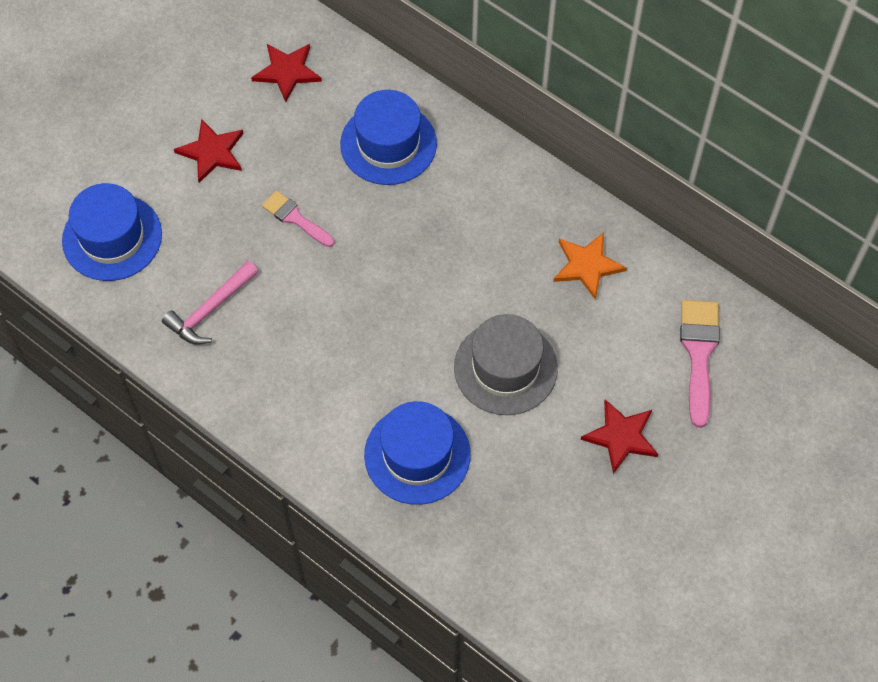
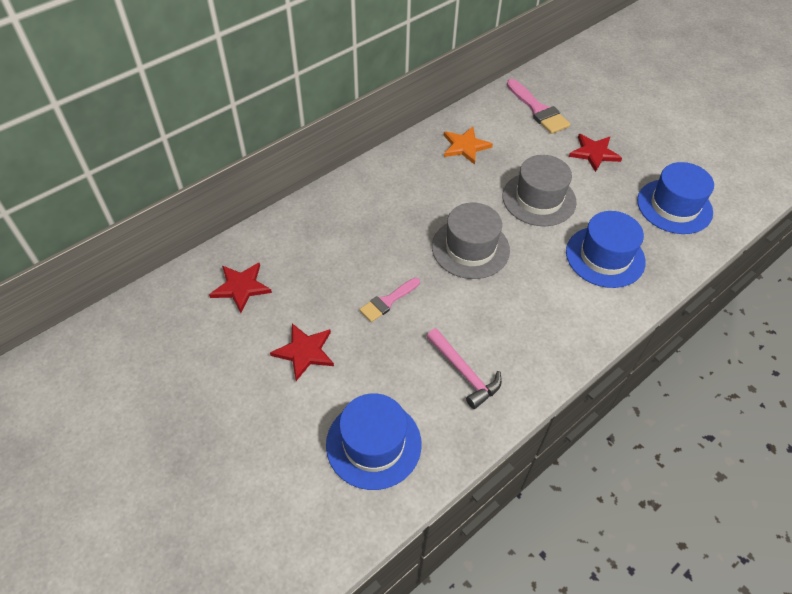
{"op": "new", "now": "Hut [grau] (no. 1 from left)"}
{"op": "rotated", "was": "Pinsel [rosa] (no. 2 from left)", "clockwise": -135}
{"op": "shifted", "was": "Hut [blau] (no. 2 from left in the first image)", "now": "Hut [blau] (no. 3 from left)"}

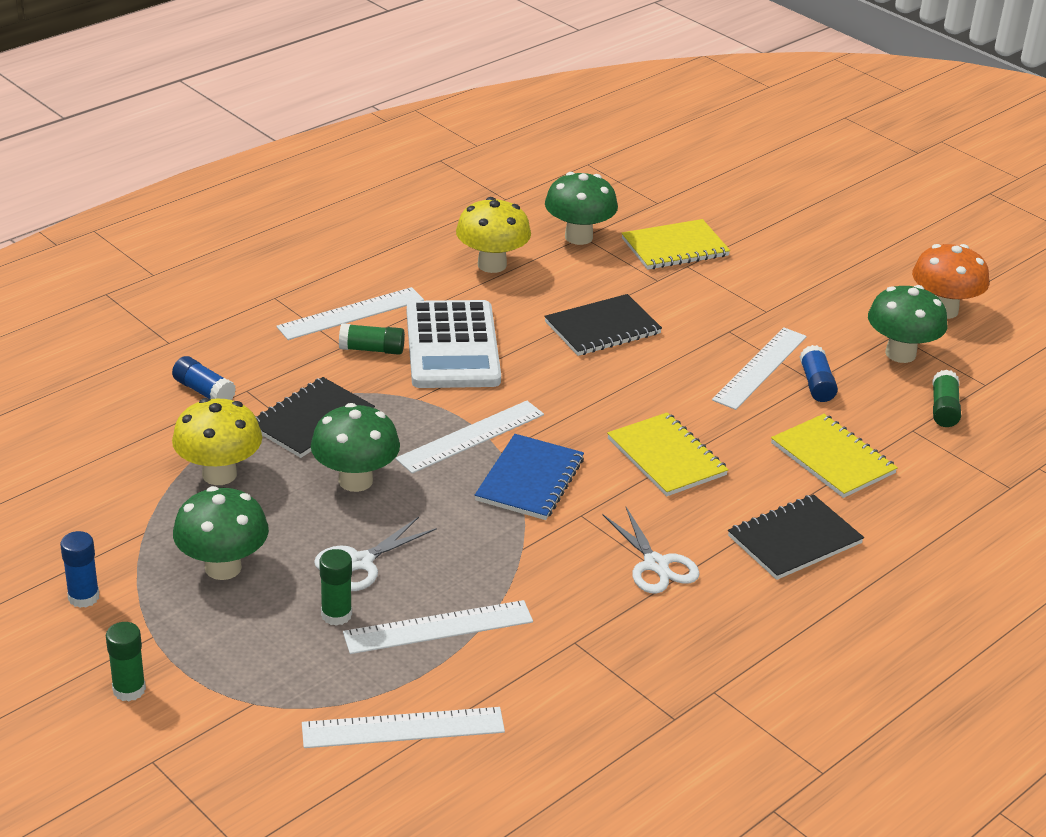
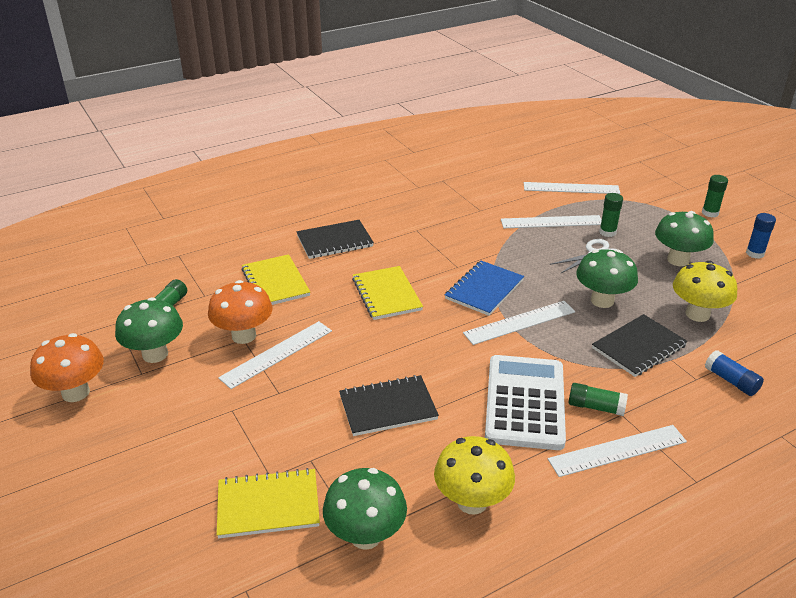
{"op": "swapped", "was": "Klebestift [blau] (no. 3 from left)", "now": "Pilz [orange] (no. 2 from left)"}
{"op": "gone", "was": "Schere [weiß] (no. 2 from left)"}

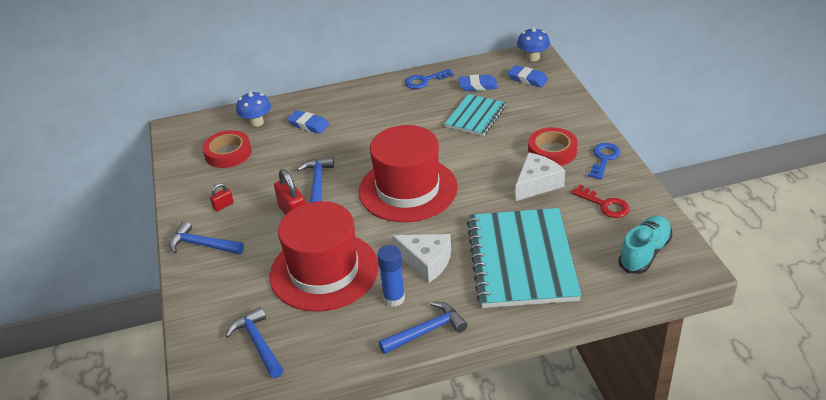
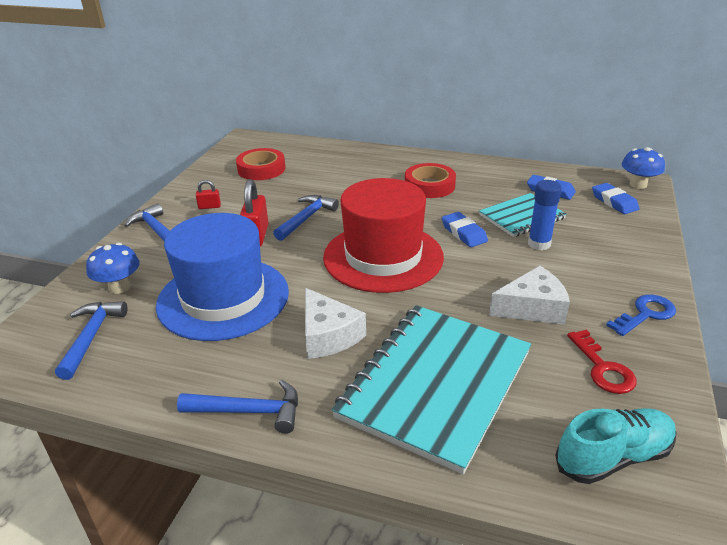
{"op": "shifted", "was": "Pilz [blau] (no. 1 from left)"}
{"op": "repainted", "was": "Hut [rot] (no. 1 from left)", "now": "Hut [blau]"}
{"op": "shifted", "was": "Klebeband [rot] (no. 2 from left)"}
{"op": "shifted", "was": "Radiergummi [blau] (no. 1 from left)"}
{"op": "shifted", "was": "Klebestift [blau]"}
{"op": "gone", "was": "Schlüssel [blau] (no. 1 from left)"}

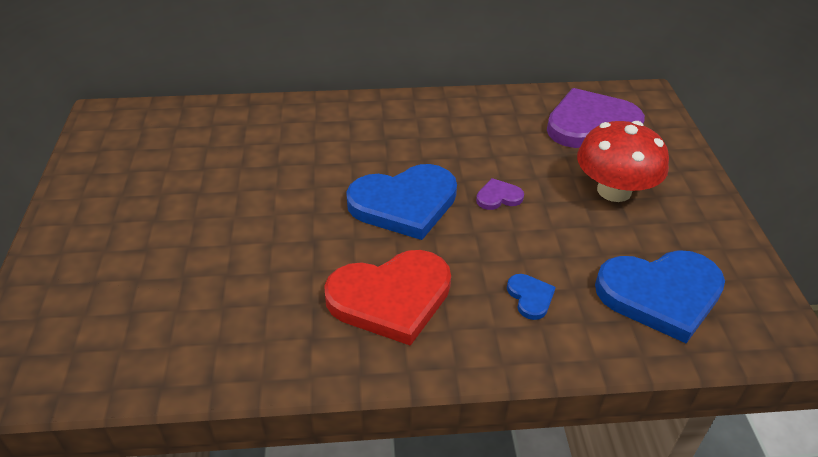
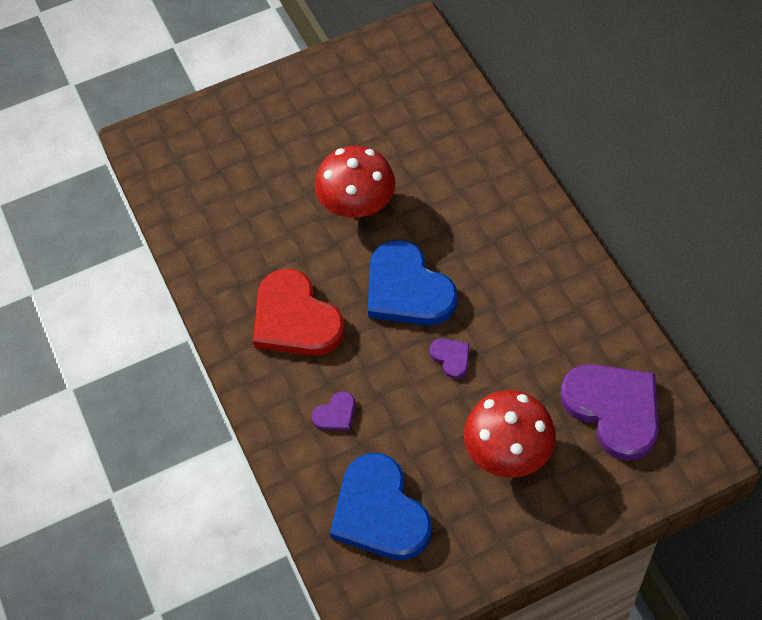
{"op": "repainted", "was": "Herz [blau] (no. 2 from left)", "now": "Herz [lila] (no. 1 from left)"}
{"op": "new", "now": "Pilz [rot] (no. 1 from left)"}

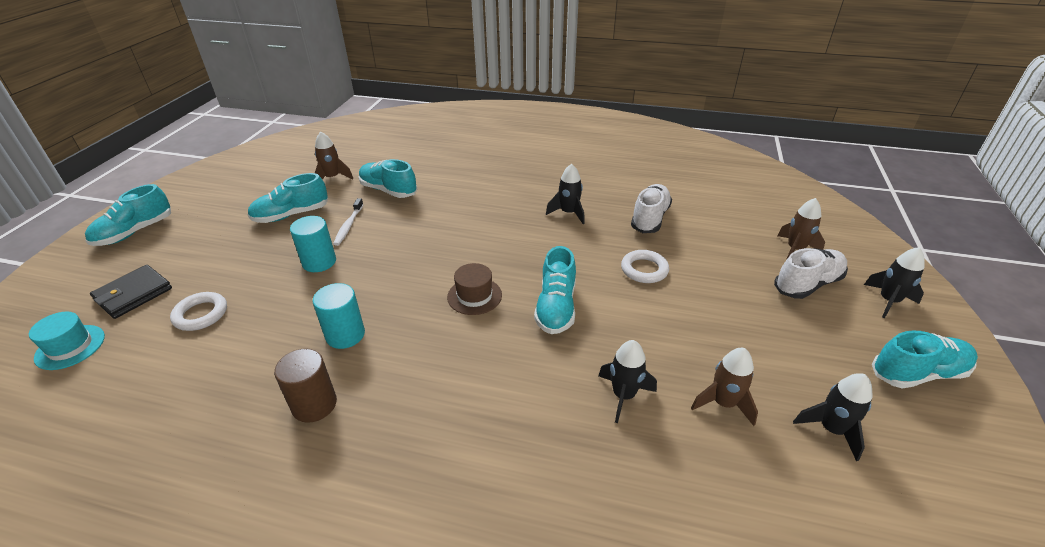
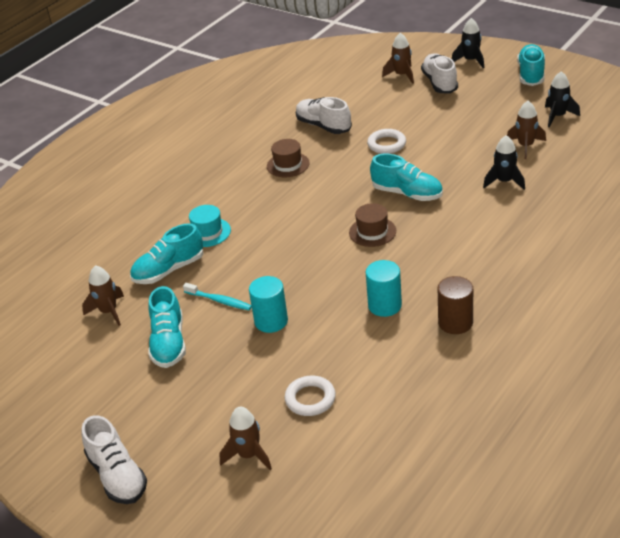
{"op": "repainted", "was": "Schuh [türkis] (no. 1 from left)", "now": "Schuh [weiß] (no. 1 from left)"}
{"op": "repainted", "was": "Zahnbürste [weiß]", "now": "Zahnbürste [türkis]"}
{"op": "shifted", "was": "Hut [türkis]"}
{"op": "swapped", "was": "Geldbörse [schwarz]", "now": "Rakete [braun] (no. 2 from left)"}
{"op": "swapped", "was": "Rakete [schwarz] (no. 1 from left)", "now": "Hut [braun] (no. 1 from left)"}

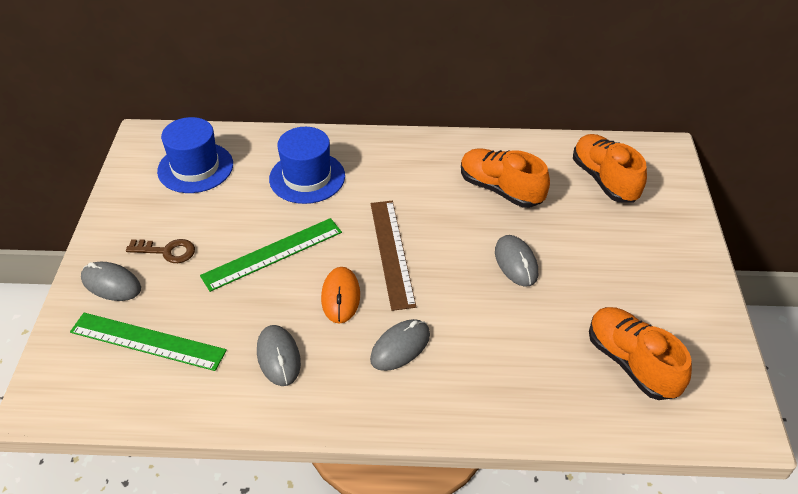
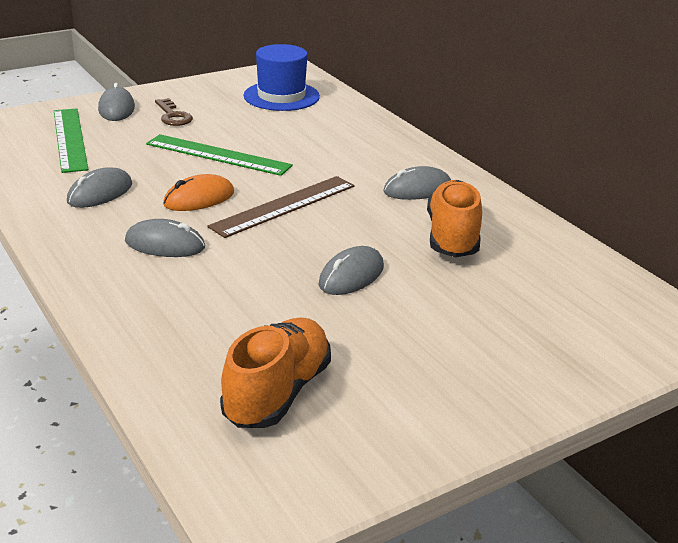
{"op": "new", "now": "Computermaus [grau] (no. 5 from left)"}
{"op": "gone", "was": "Hut [blau] (no. 2 from left)"}
{"op": "gone", "was": "Schuh [orange] (no. 2 from left)"}

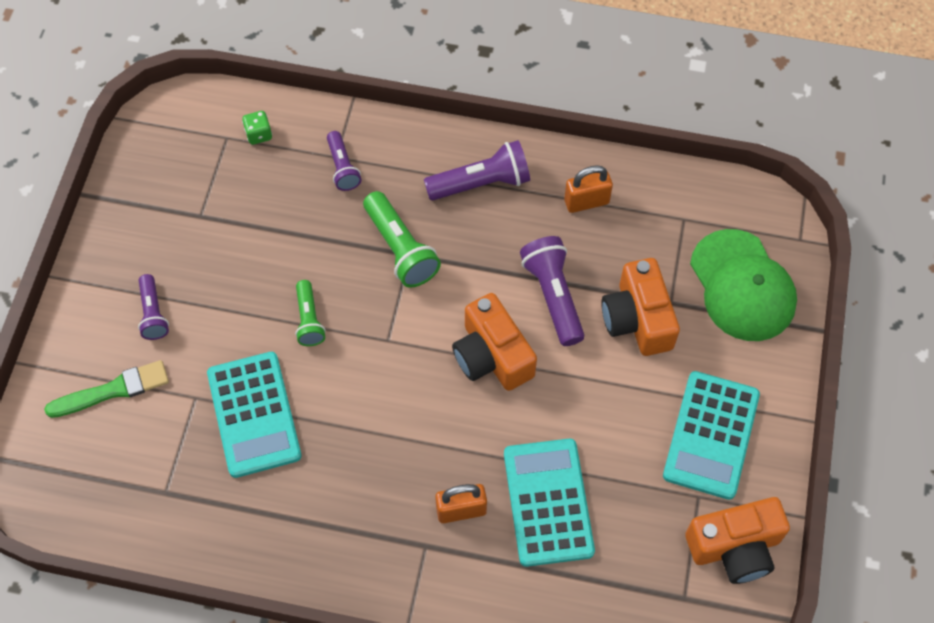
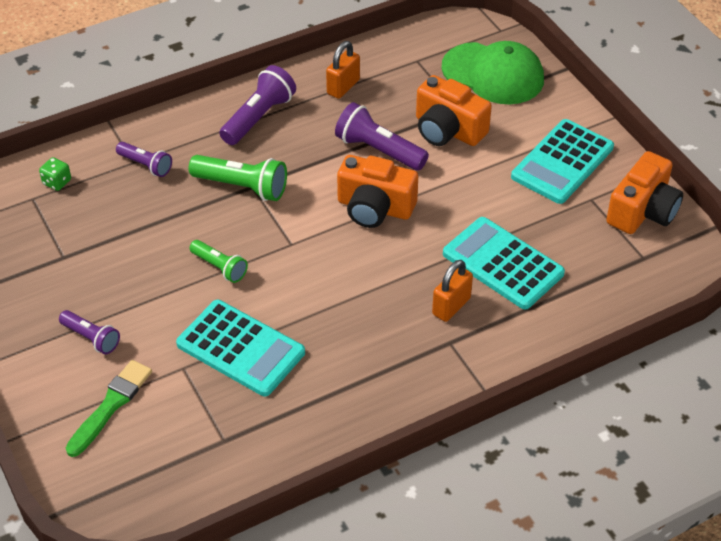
{"op": "rotated", "was": "Taschenrechner [türkis] (no. 3 from left)", "clockwise": 60}

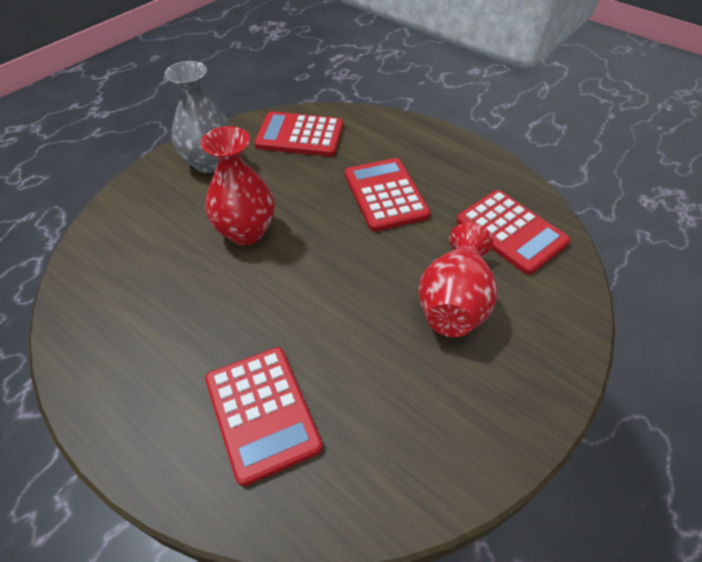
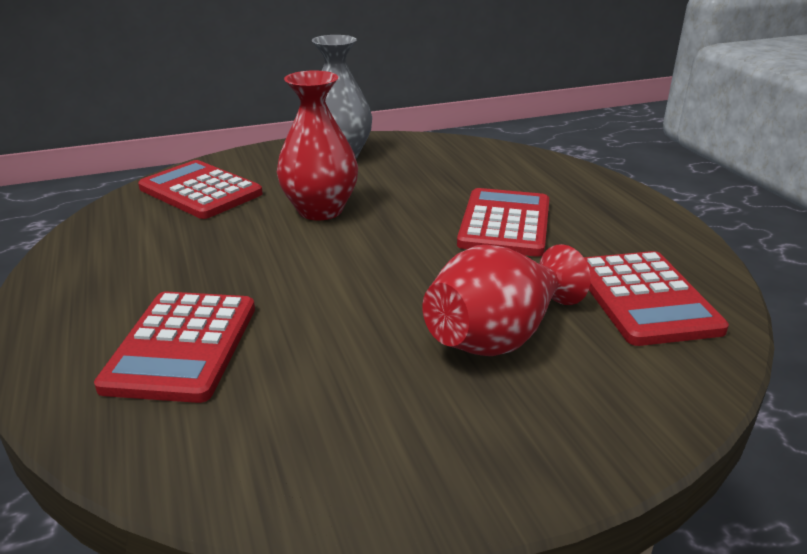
{"op": "shifted", "was": "Taschenrechner [rot] (no. 2 from left)"}

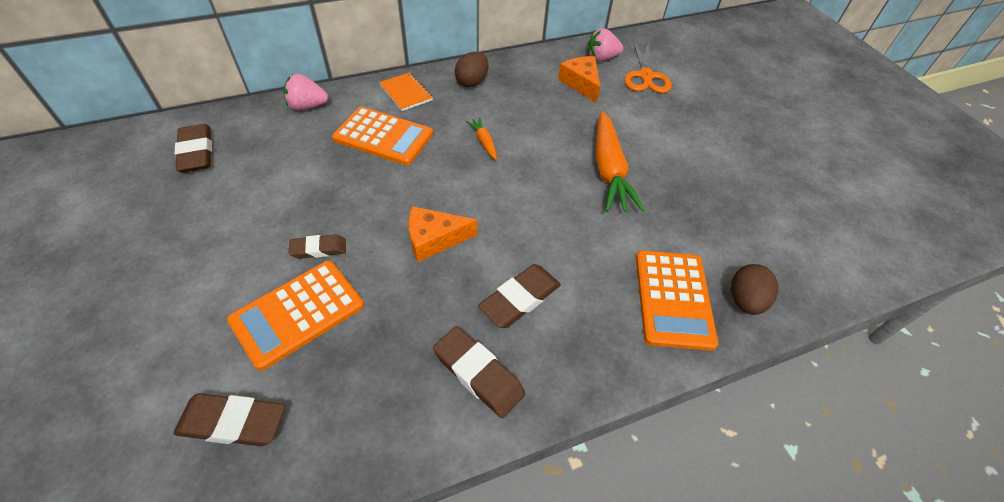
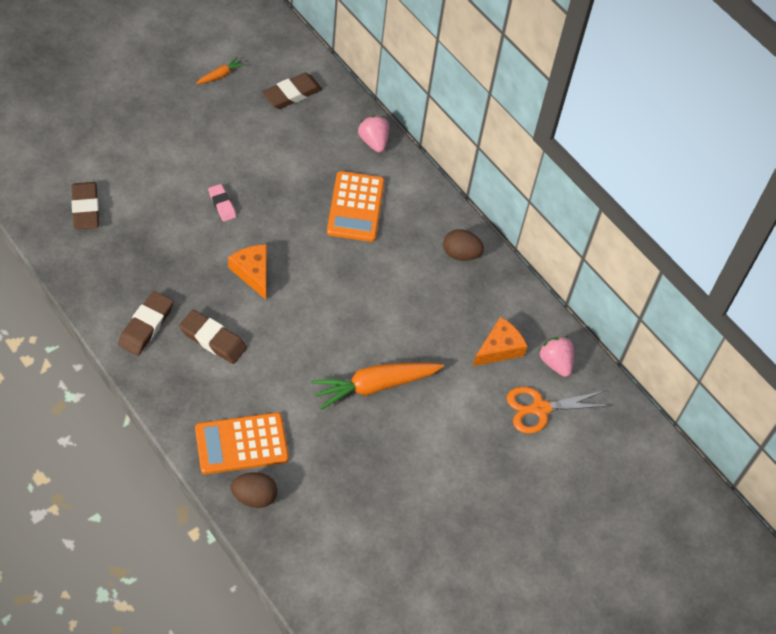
{"op": "shifted", "was": "Karotte [orange] (no. 1 from left)"}
{"op": "repainted", "was": "Radiergummi [braun] (no. 3 from left)", "now": "Radiergummi [rosa]"}
{"op": "gone", "was": "Taschenrechner [orange] (no. 1 from left)"}
{"op": "gone", "was": "Notizbuch [orange]"}

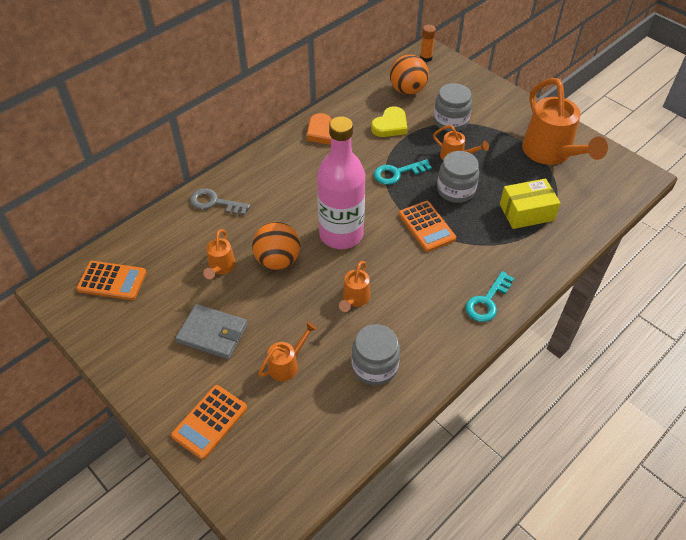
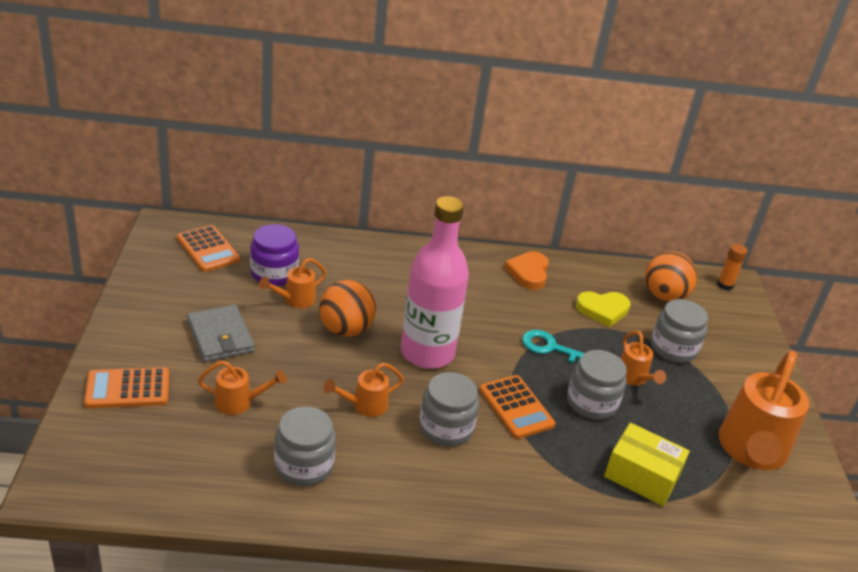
{"op": "new", "now": "Einmachglas [lila]"}
{"op": "new", "now": "Einmachglas [grau] (no. 2 from left)"}
{"op": "rotated", "was": "Taschenrechner [orange] (no. 3 from left)", "clockwise": -45}
{"op": "gone", "was": "Schlüssel [grau]"}
{"op": "gone", "was": "Schlüssel [türkis] (no. 2 from left)"}

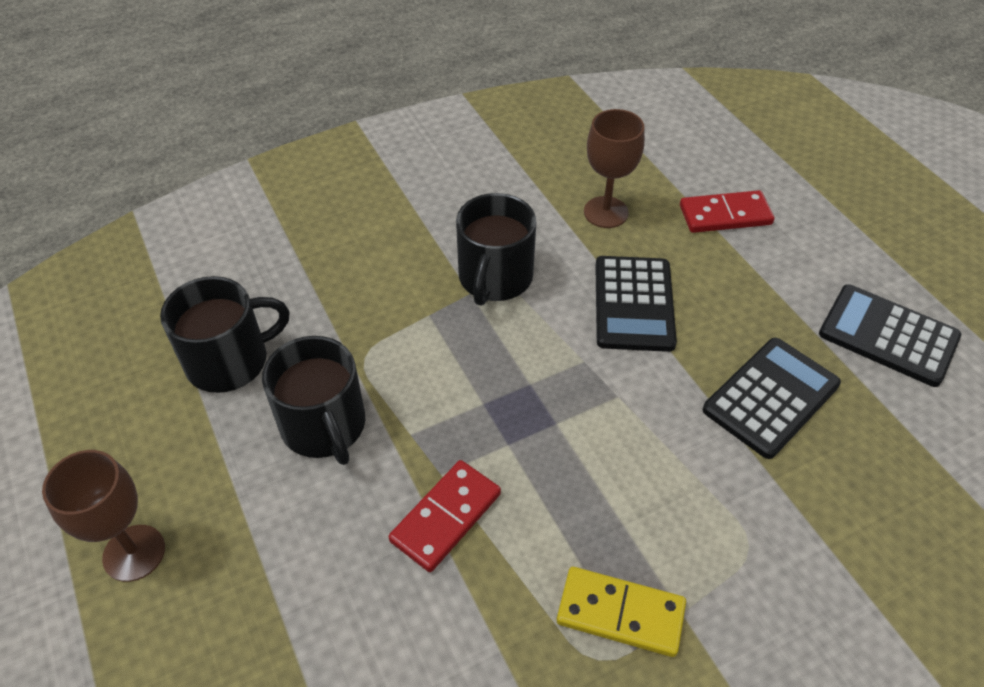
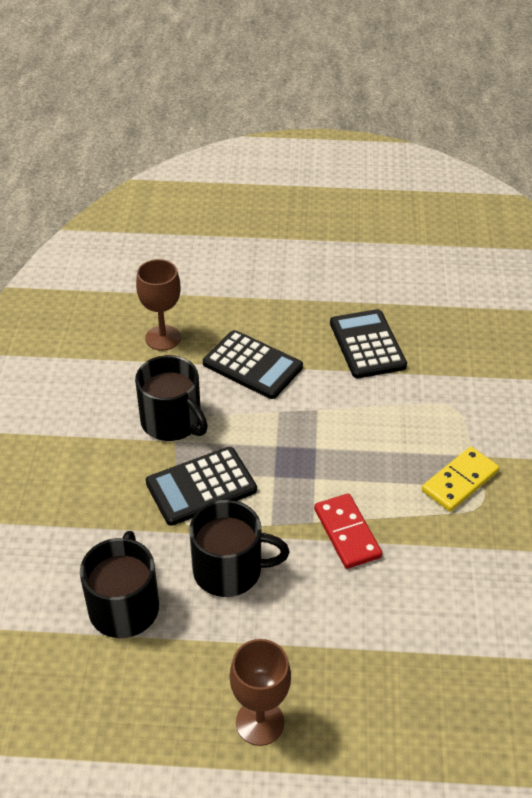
{"op": "shifted", "was": "Taschenrechner [schwarz] (no. 3 from left in the first image)", "now": "Taschenrechner [schwarz] (no. 1 from left)"}
{"op": "gone", "was": "Dominostein [rot] (no. 2 from left)"}

